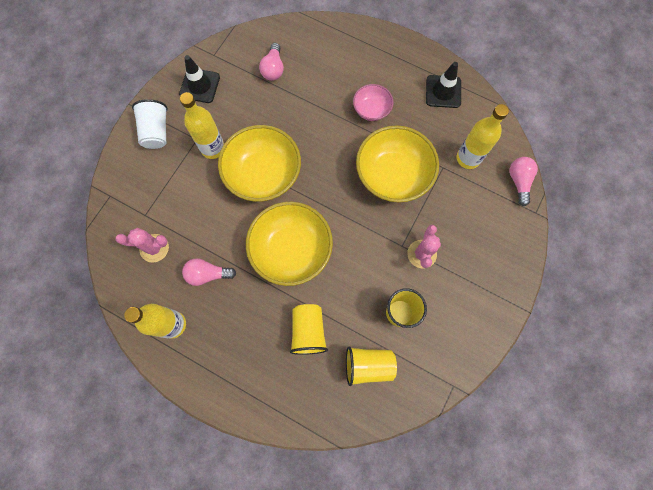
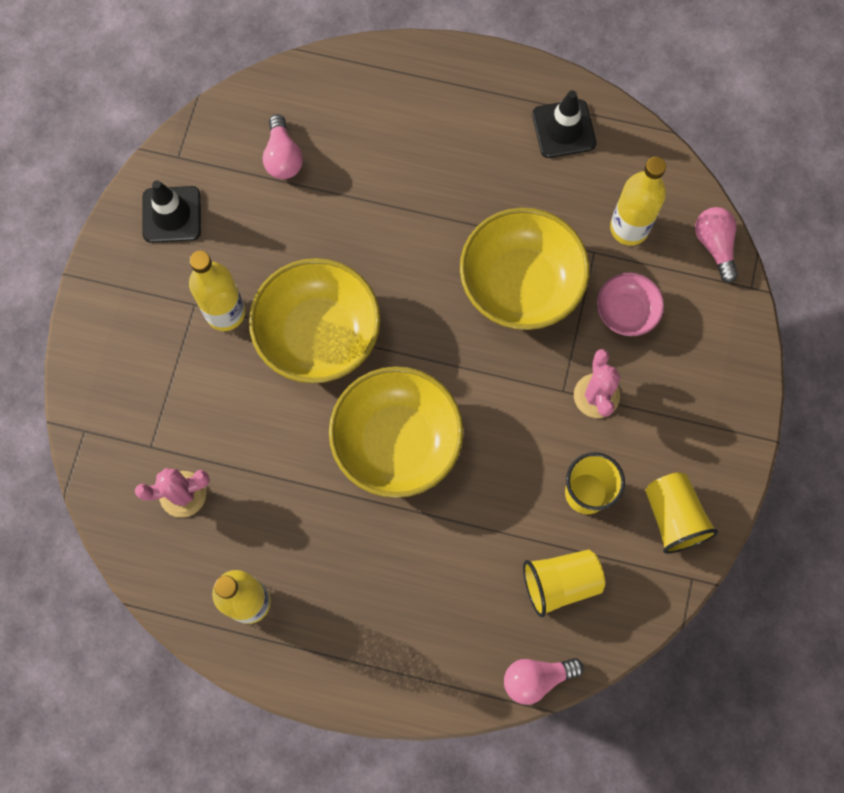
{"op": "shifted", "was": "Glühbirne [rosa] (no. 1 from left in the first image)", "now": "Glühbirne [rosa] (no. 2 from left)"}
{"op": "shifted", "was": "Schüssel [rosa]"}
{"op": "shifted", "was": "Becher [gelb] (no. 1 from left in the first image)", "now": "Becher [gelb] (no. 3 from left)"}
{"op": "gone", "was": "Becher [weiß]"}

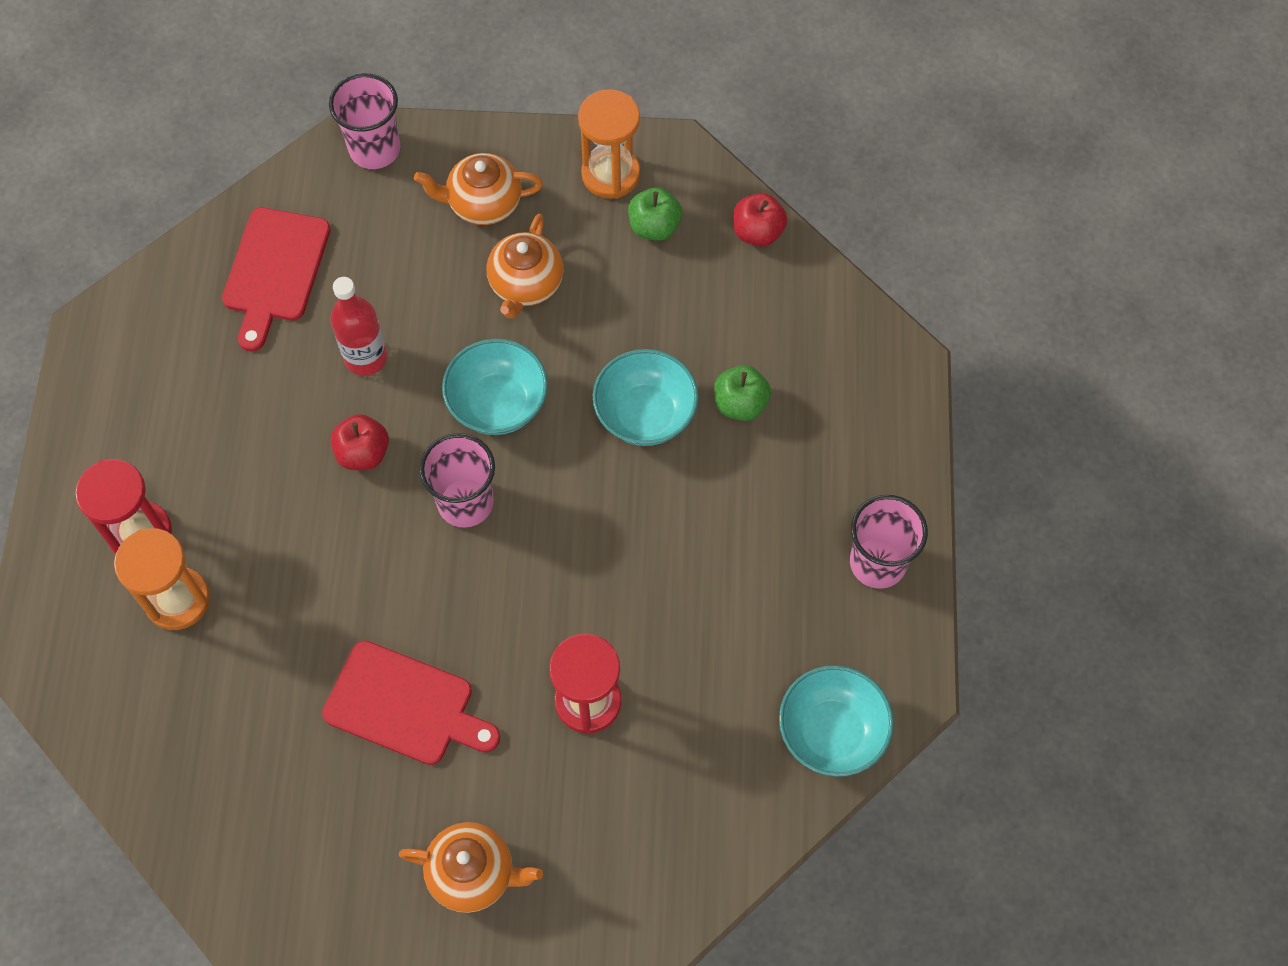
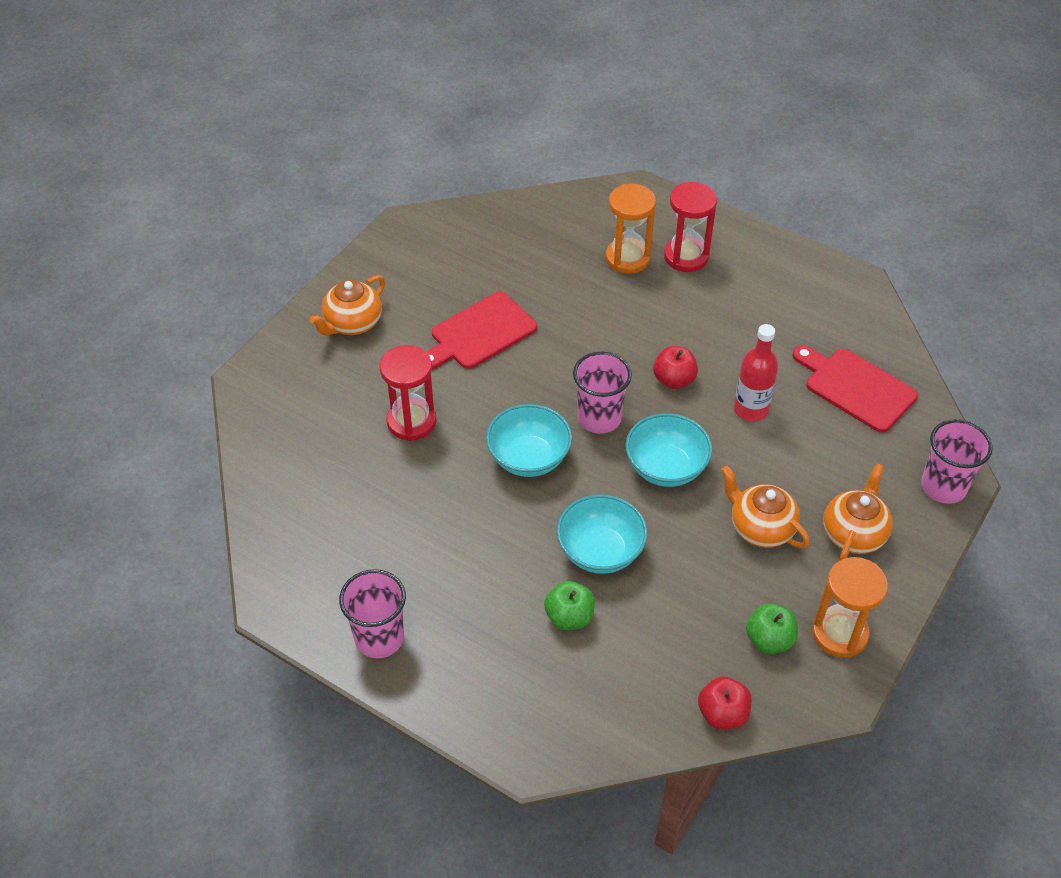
{"op": "shifted", "was": "Schüssel [türkis] (no. 3 from left in the first image)", "now": "Schüssel [türkis] (no. 1 from left)"}

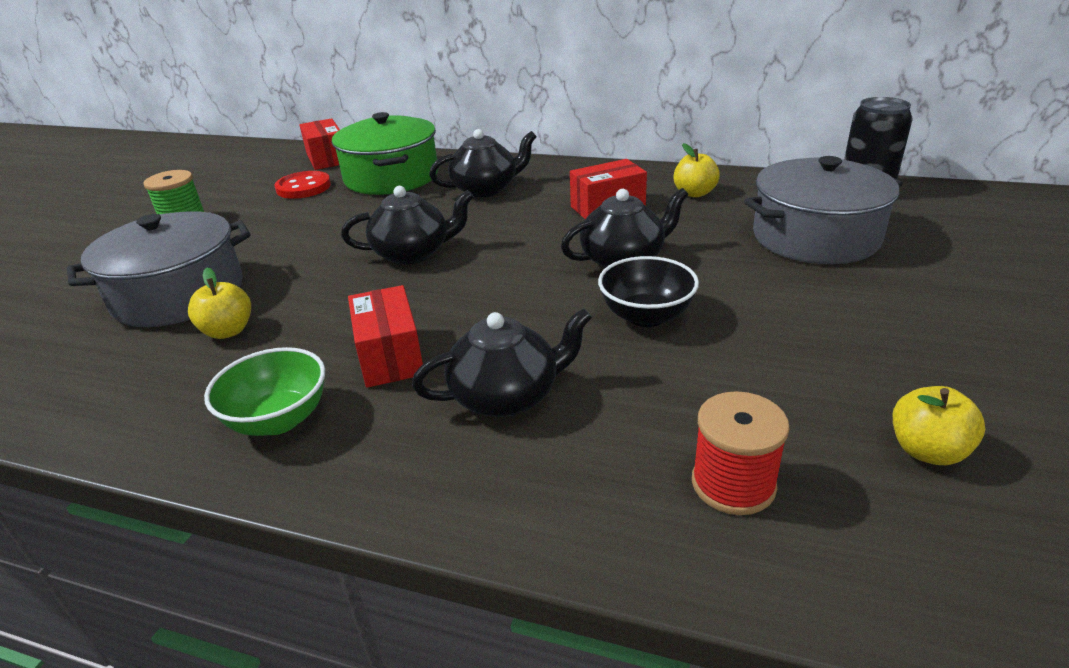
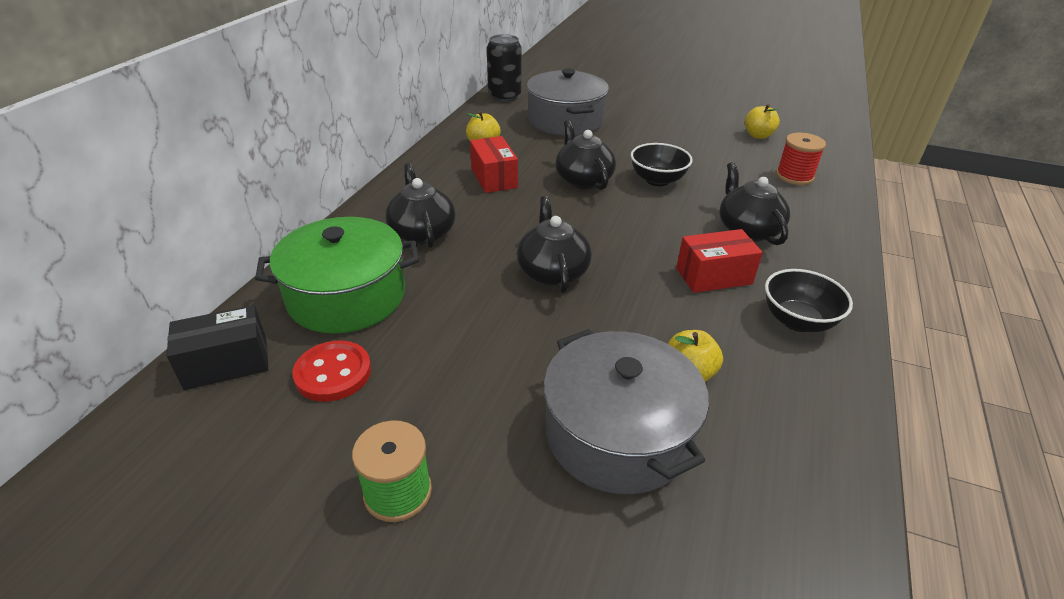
{"op": "repainted", "was": "Schachtel [rot] (no. 1 from left)", "now": "Schachtel [schwarz]"}
{"op": "repainted", "was": "Schüssel [grün]", "now": "Schüssel [schwarz] (no. 2 from left)"}

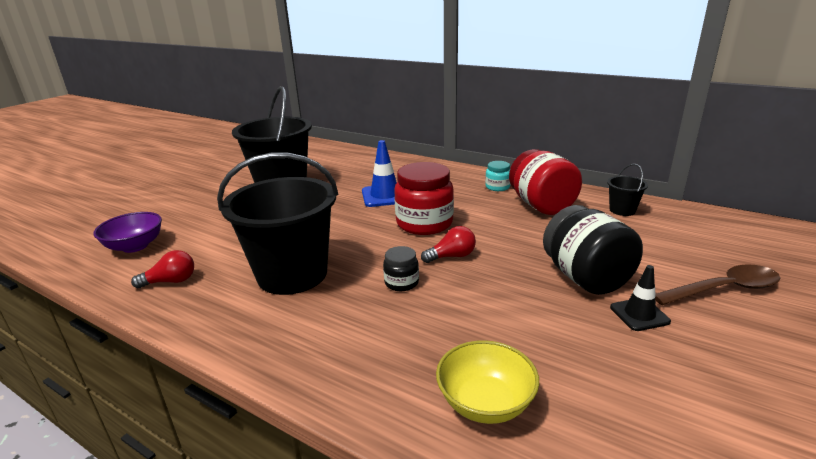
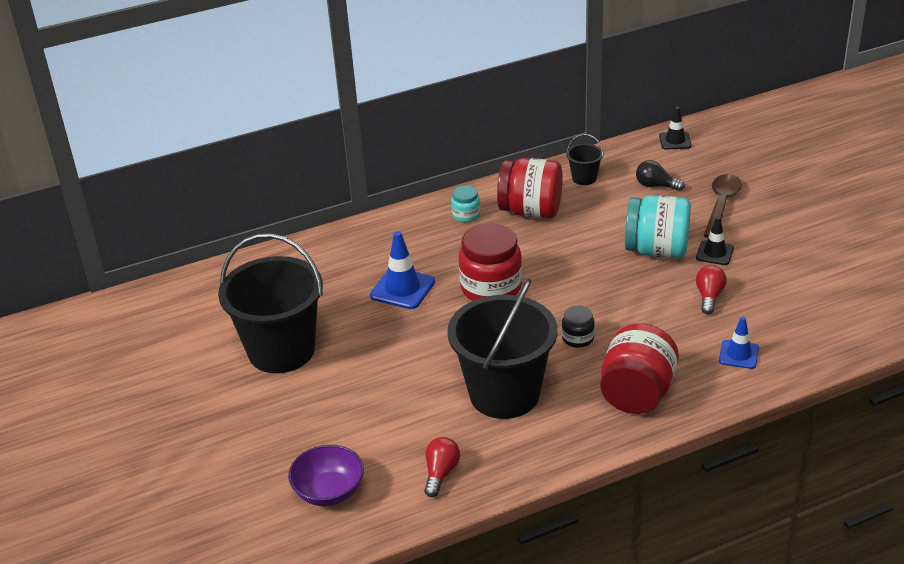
{"op": "new", "now": "Einmachglas [rot] (no. 3 from left)"}
{"op": "repainted", "was": "Einmachglas [schwarz] (no. 2 from left)", "now": "Einmachglas [türkis] (no. 2 from left)"}
{"op": "new", "now": "Glühbirne [schwarz]"}
{"op": "new", "now": "Leitkegel [schwarz] (no. 1 from left)"}
{"op": "shifted", "was": "Glühbirne [rot] (no. 2 from left)"}
{"op": "swapped", "was": "Schüssel [gelb]", "now": "Leitkegel [blau] (no. 2 from left)"}

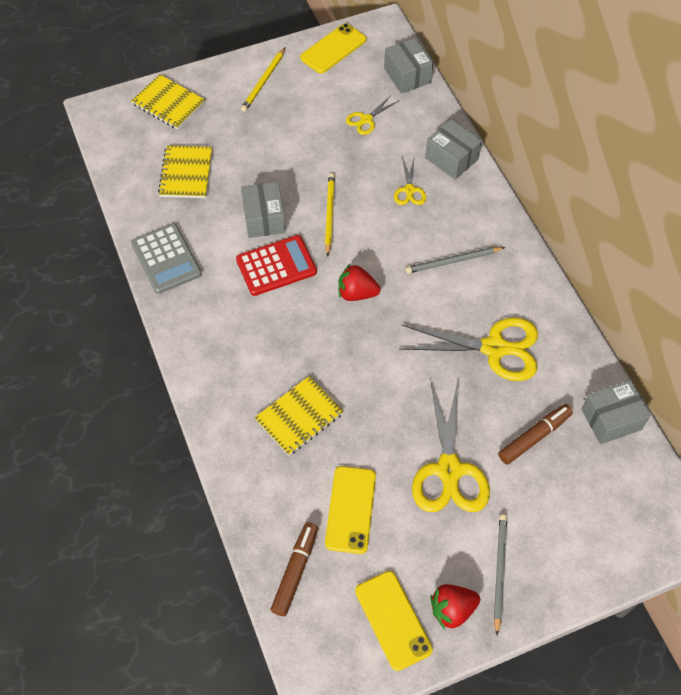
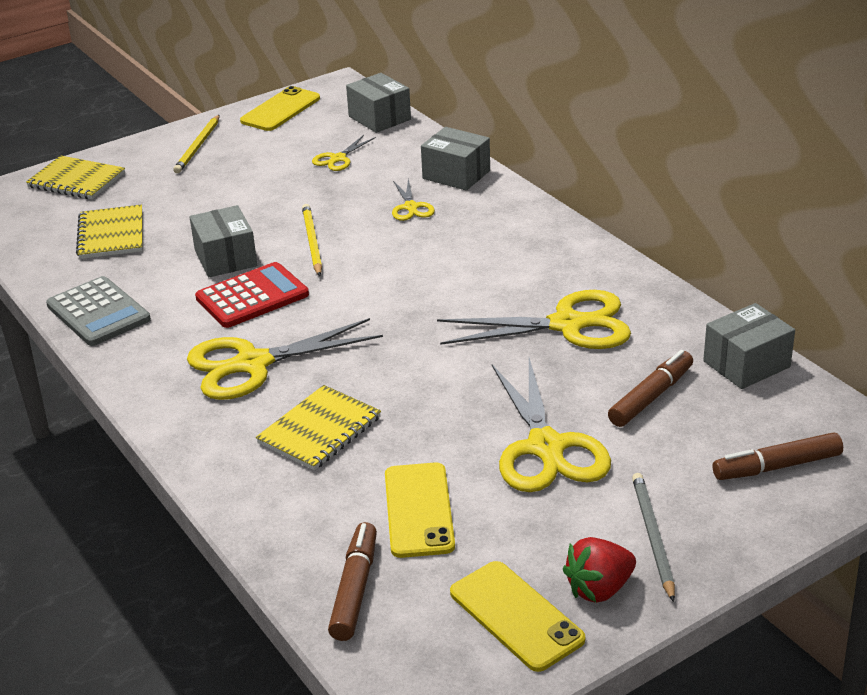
{"op": "new", "now": "Schere [gelb] (no. 1 from left)"}
{"op": "new", "now": "Filzstift [braun] (no. 3 from left)"}
{"op": "gone", "was": "Erdbeere [rot] (no. 1 from left)"}
{"op": "gone", "was": "Bleistift [grau] (no. 1 from left)"}

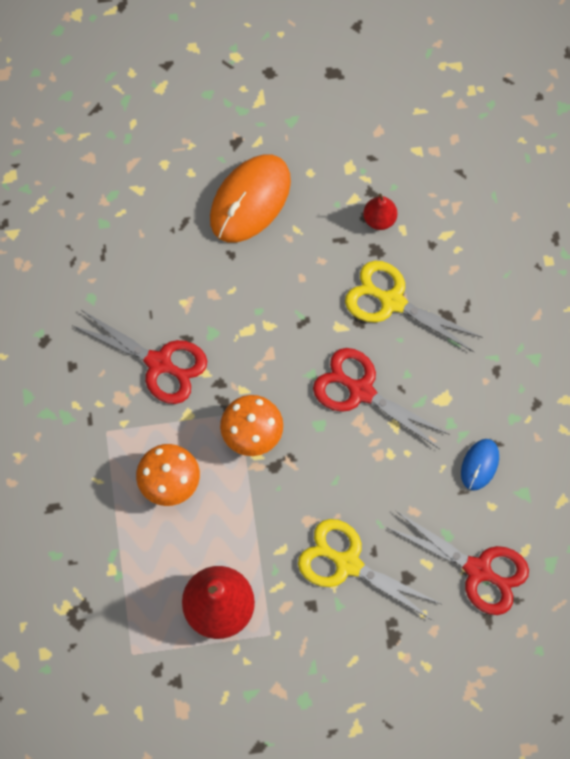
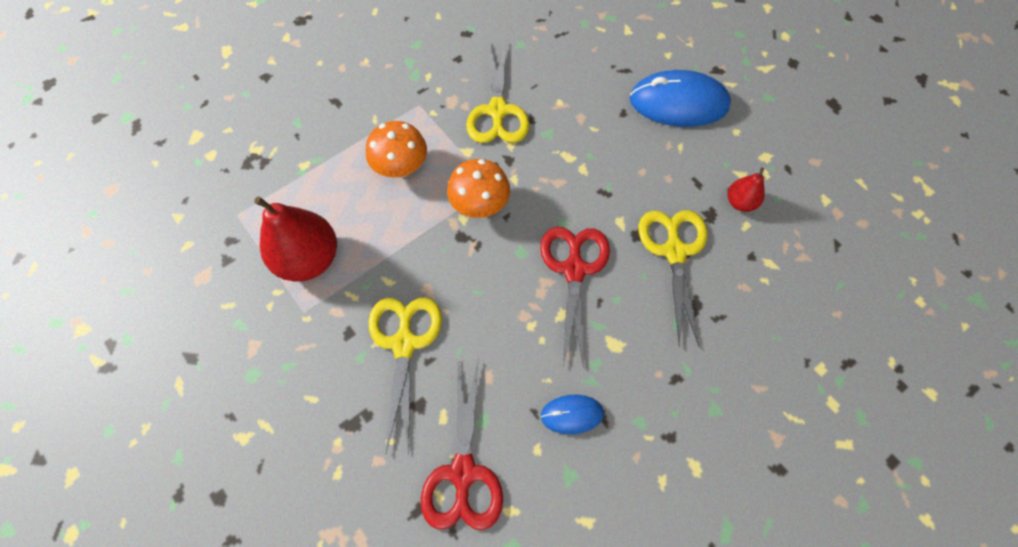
{"op": "repainted", "was": "Schere [rot] (no. 1 from left)", "now": "Schere [gelb] (no. 2 from left)"}
{"op": "repainted", "was": "Computermaus [orange]", "now": "Computermaus [blau] (no. 2 from left)"}

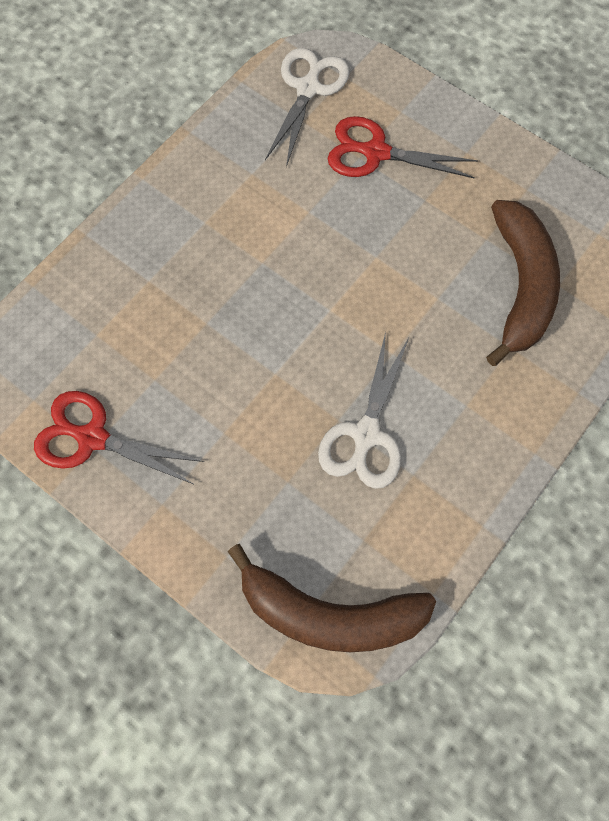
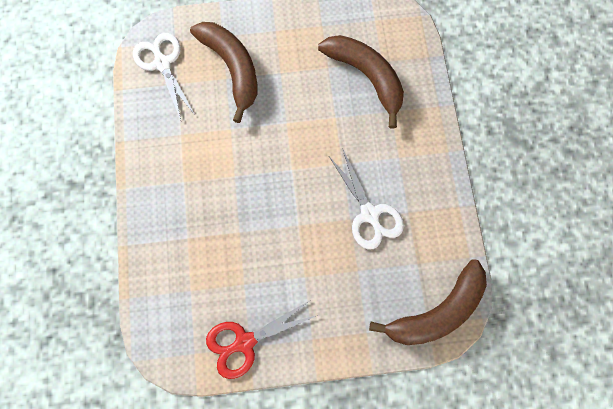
{"op": "swapped", "was": "Schere [rot] (no. 2 from left)", "now": "Banane [braun] (no. 1 from left)"}

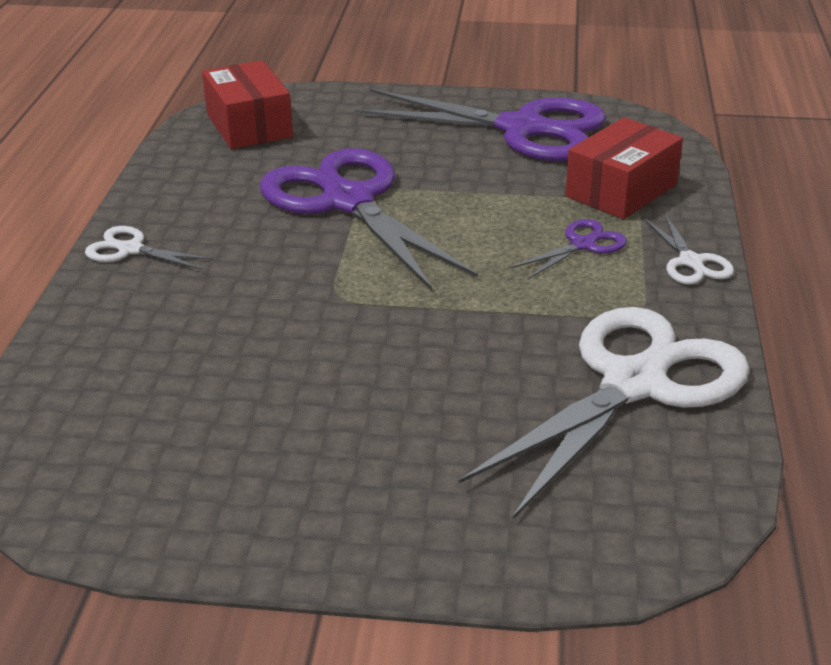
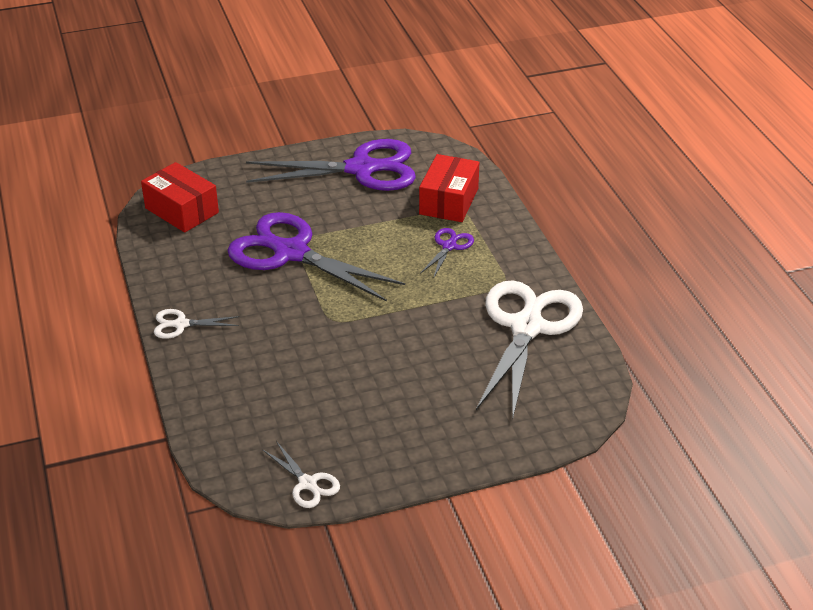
{"op": "shifted", "was": "Schere [weiß] (no. 3 from left in the first image)", "now": "Schere [weiß] (no. 2 from left)"}

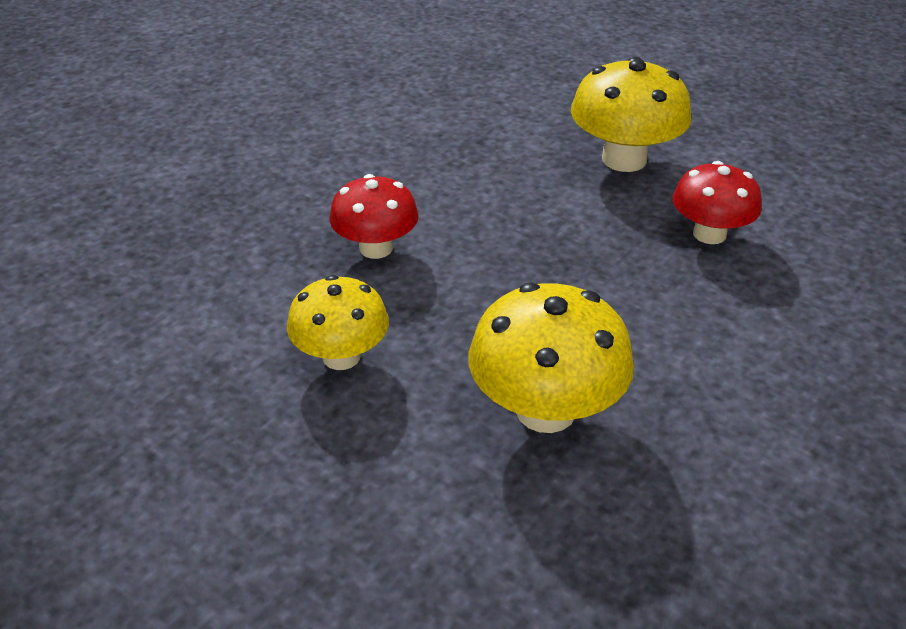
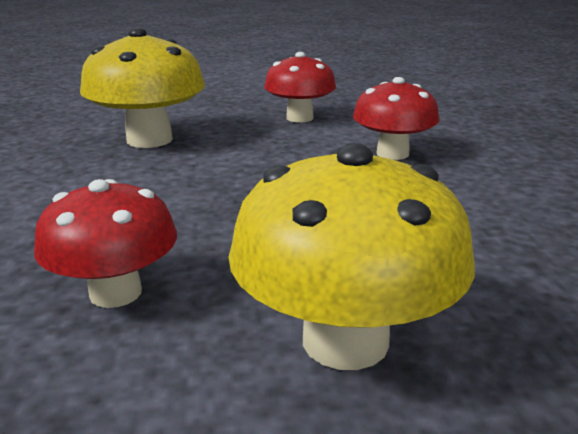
{"op": "repainted", "was": "Pilz [gelb] (no. 1 from left)", "now": "Pilz [rot] (no. 2 from left)"}

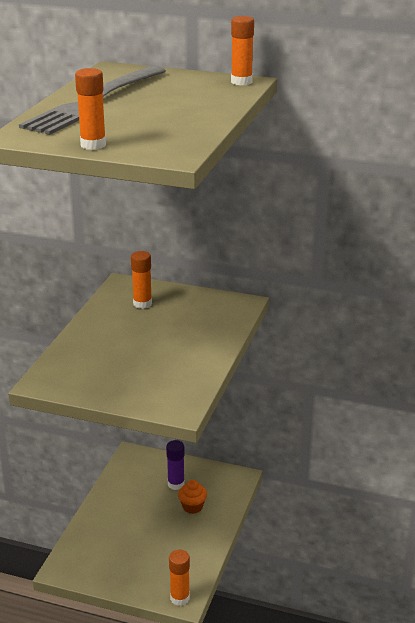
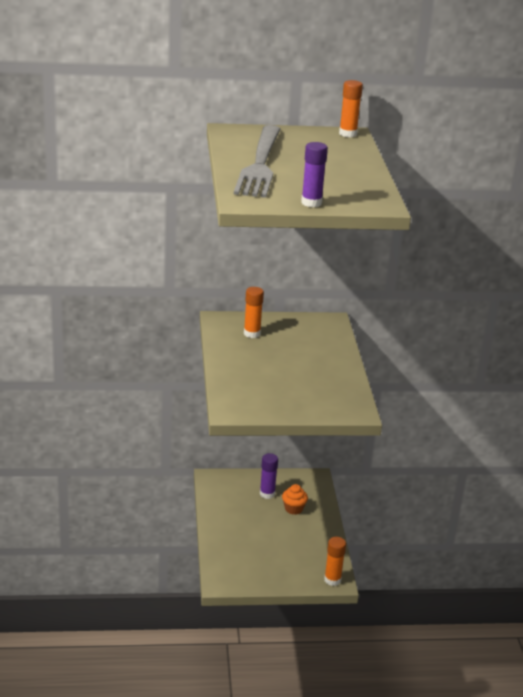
{"op": "repainted", "was": "Klebestift [orange] (no. 1 from left)", "now": "Klebestift [lila] (no. 2 from left)"}

